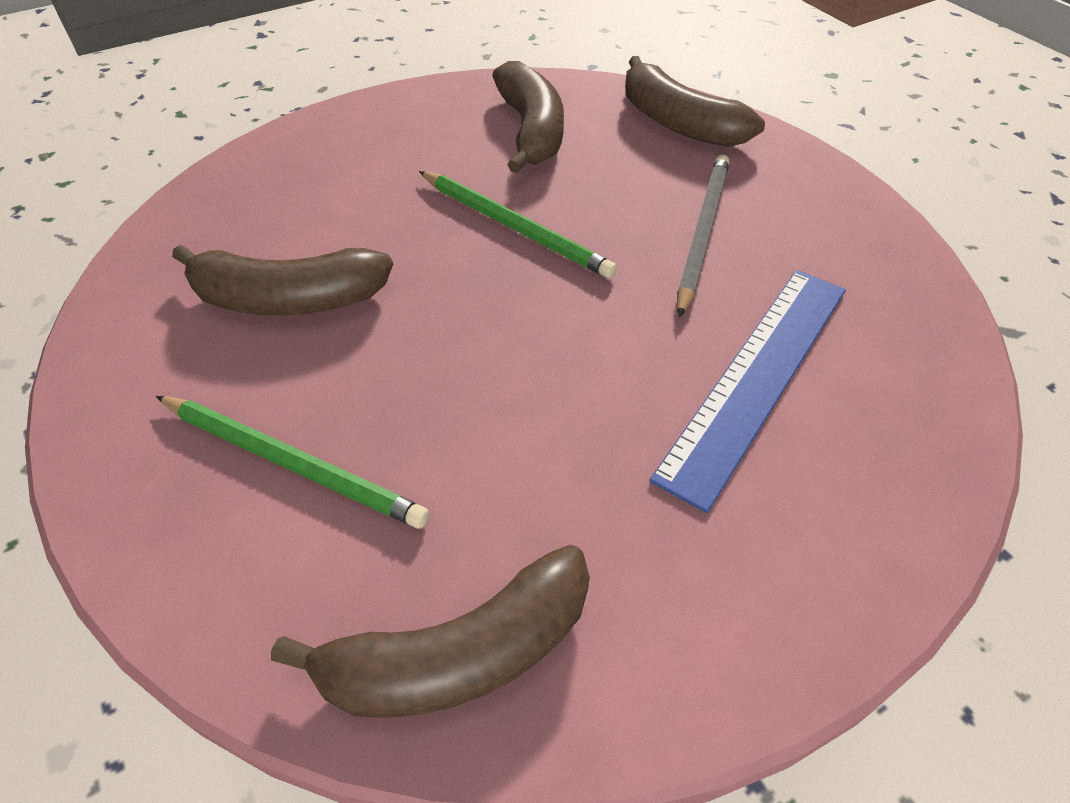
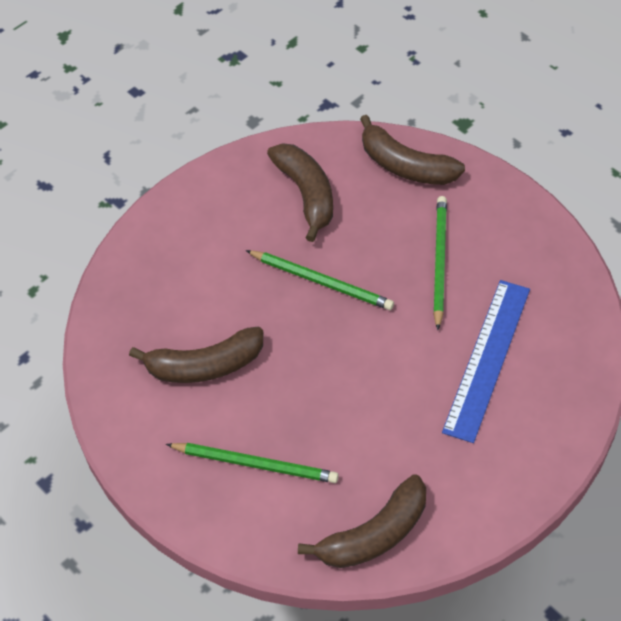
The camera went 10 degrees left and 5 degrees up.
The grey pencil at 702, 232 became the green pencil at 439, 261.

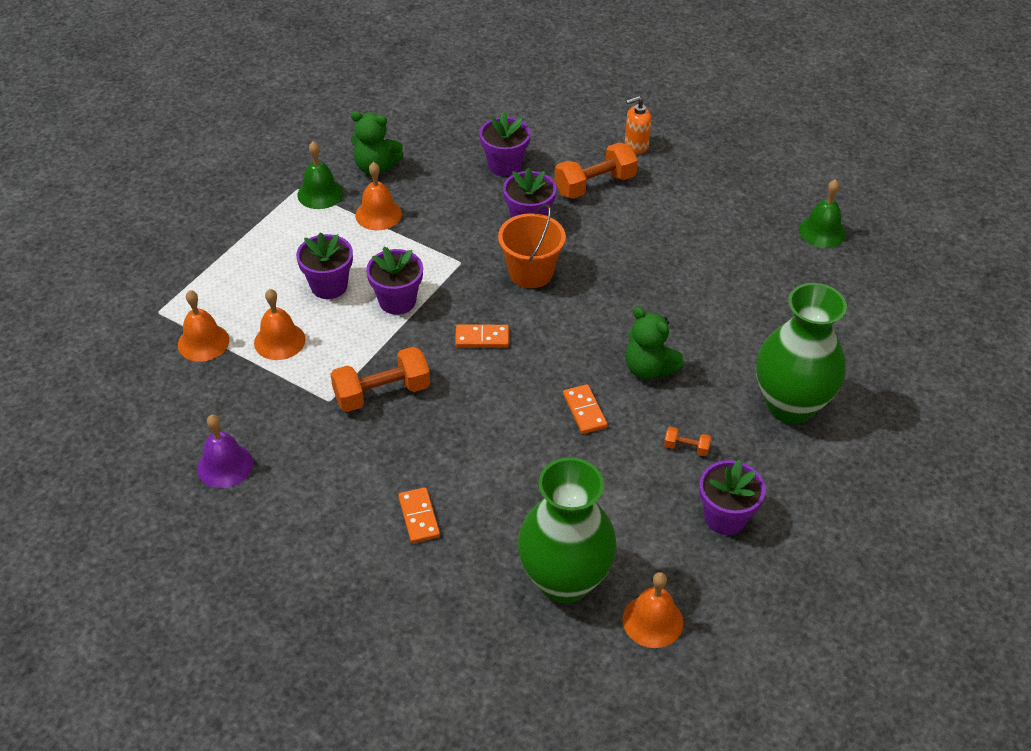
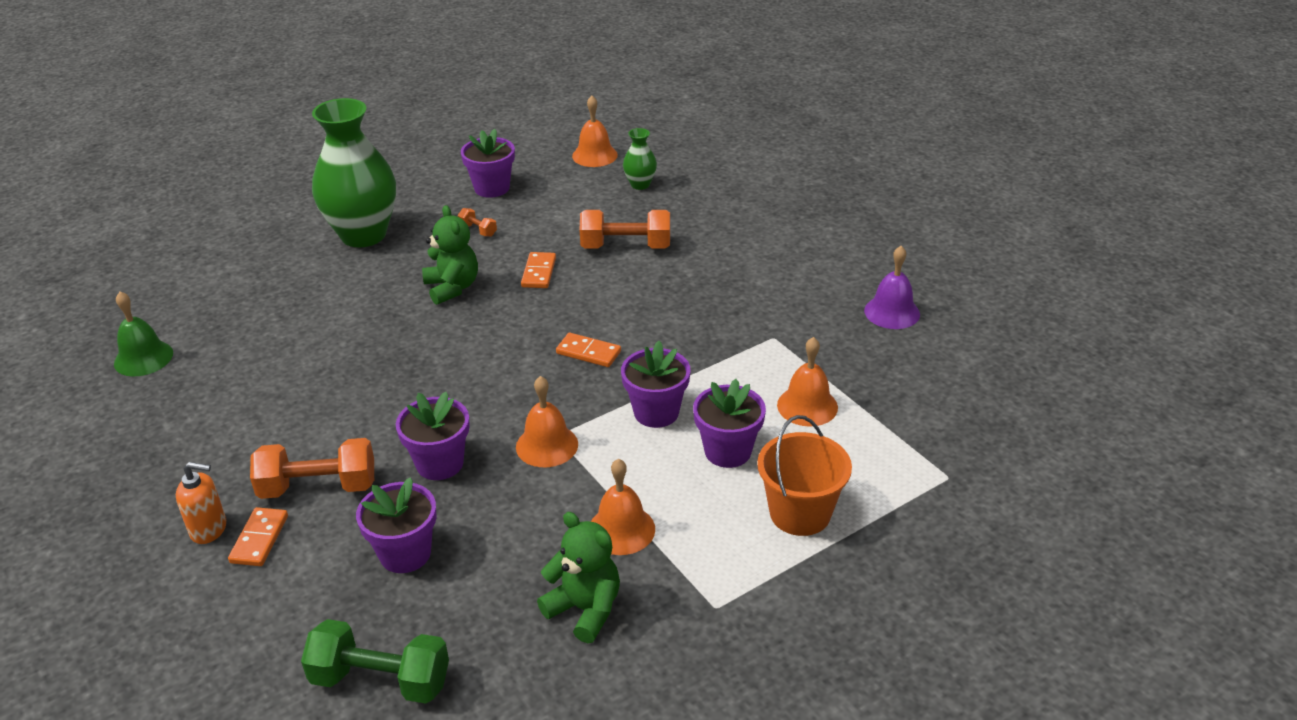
The camera went 155 degrees left and 10 degrees down.
The orange bell moved from 203, 342 to 547, 445.
The green bell at 320, 193 disappeared.
The orange dumbbell moved from 382, 393 to 626, 247.
The orange domino moved from 419, 517 to 259, 539.
The orange bucket moved from 531, 272 to 800, 513.
The green vase at 564, 580 changed to 0.44 times the size.
The green dumbbell at 381, 680 appeared.

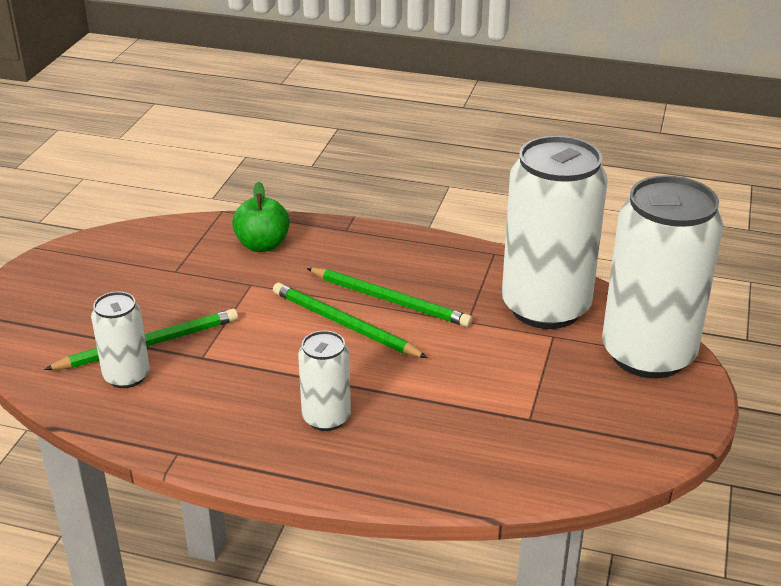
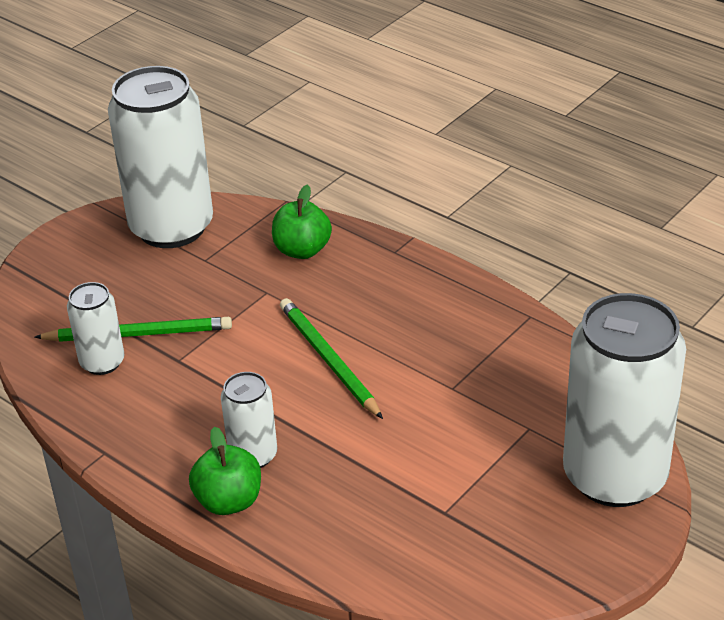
The camera went 25 degrees right and 5 degrees up.
The green pencil at 389, 300 disappeared.
The white can moved from 545, 307 to 171, 227.
The green apple at 229, 501 appeared.

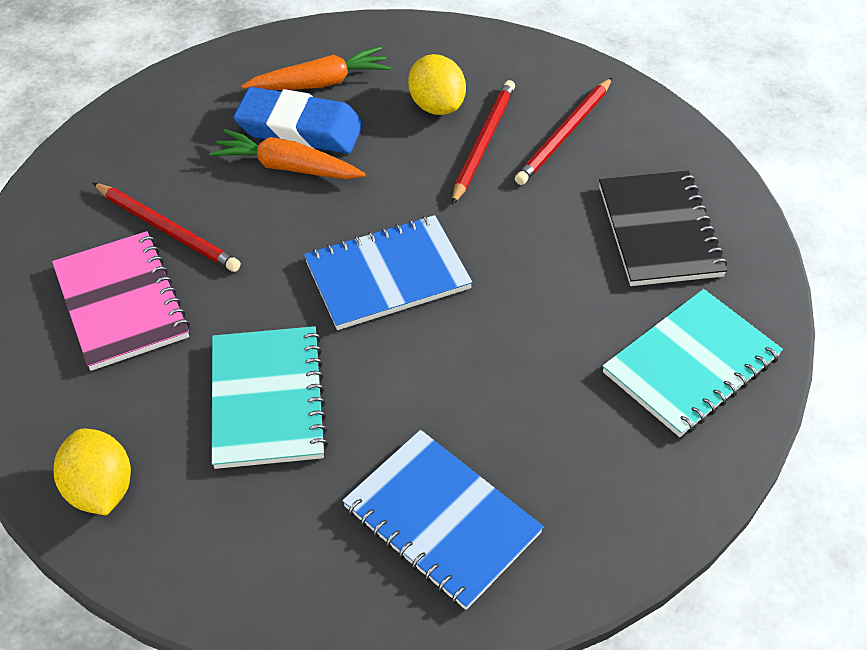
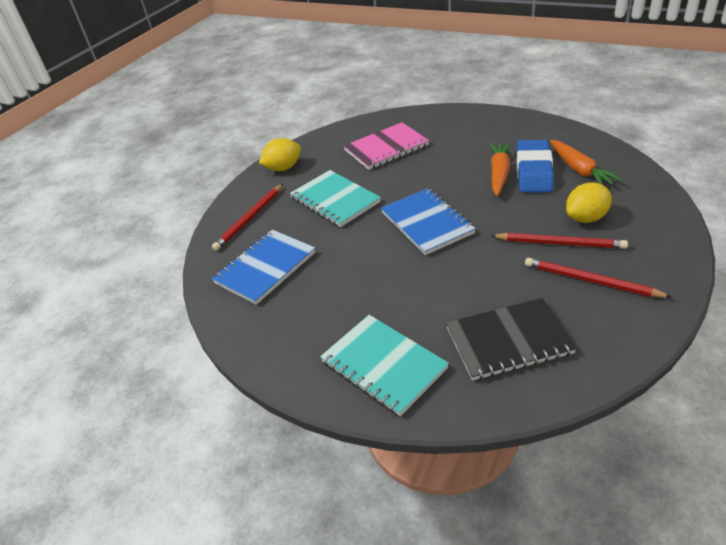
The camera went 90 degrees right and 10 degrees down.
The red pencil moved from 167, 230 to 249, 219.
The turquoise notebook at 267, 399 turned 60 degrees clockwise.

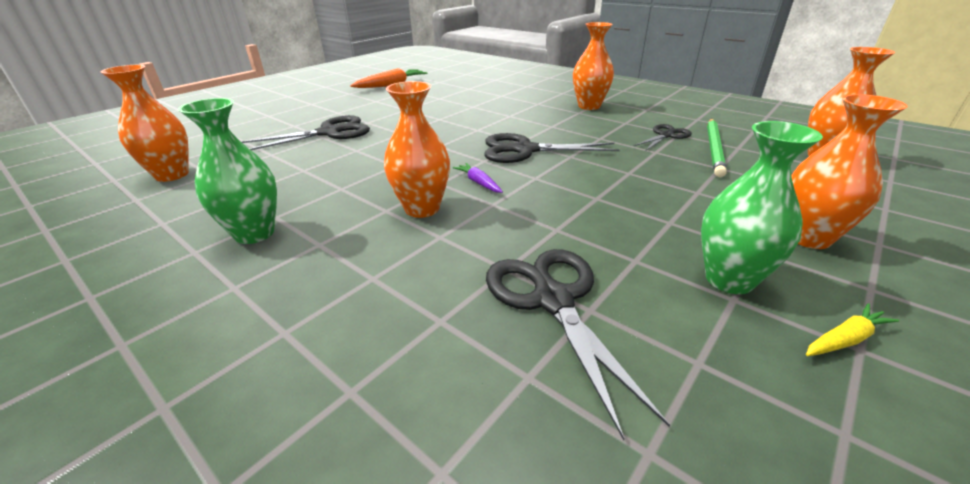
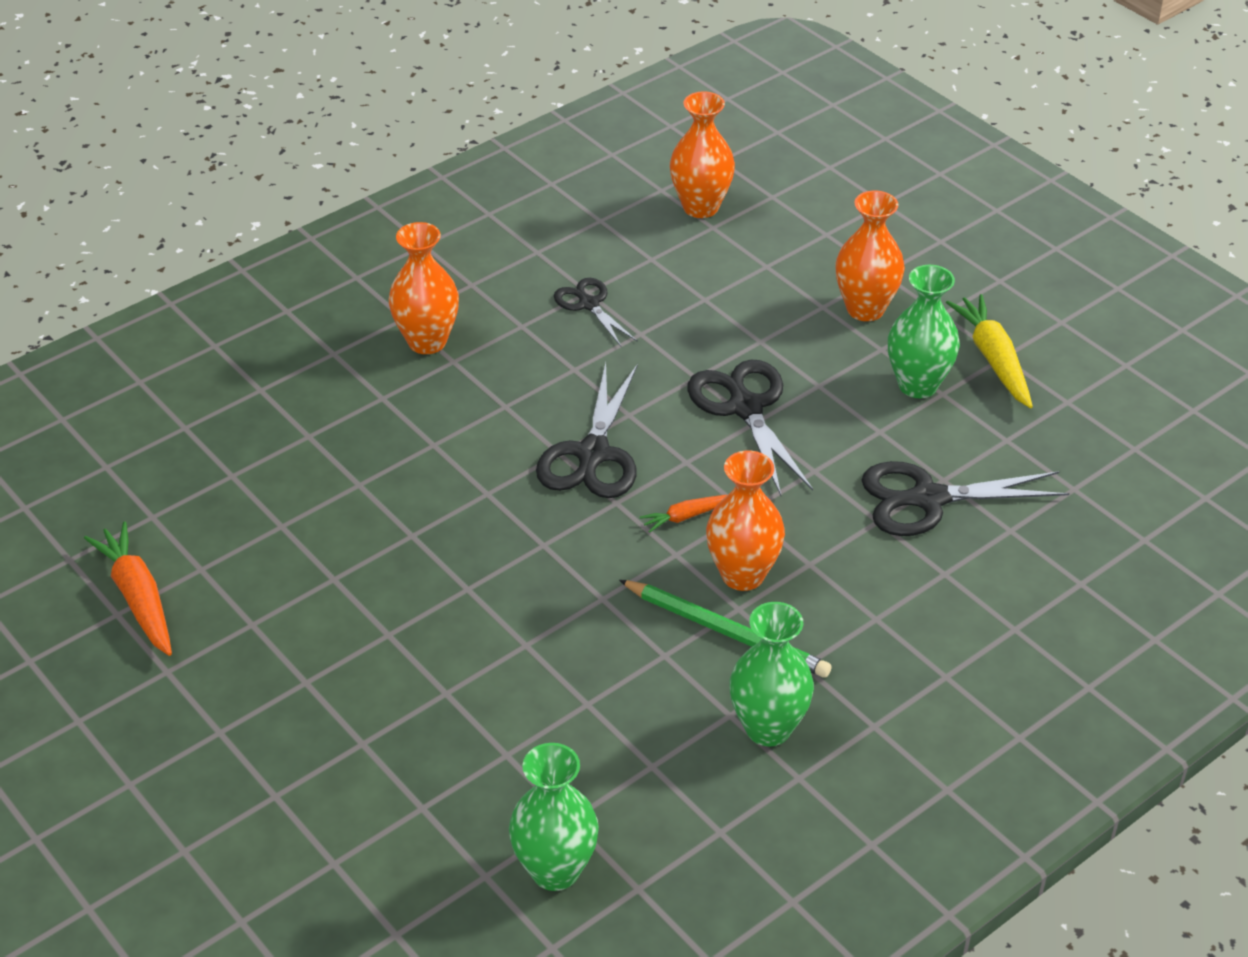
The camera went 80 degrees left and 10 degrees up.
The orange vase at 172, 175 became the green vase at 555, 870.
The black scissors moved from 330, 132 to 745, 407.
The purple carrot at 478, 183 became the orange carrot at 686, 516.
The green pencil moved from 714, 148 to 727, 632.
The yellow carrot at 845, 339 changed to 1.85 times the size.

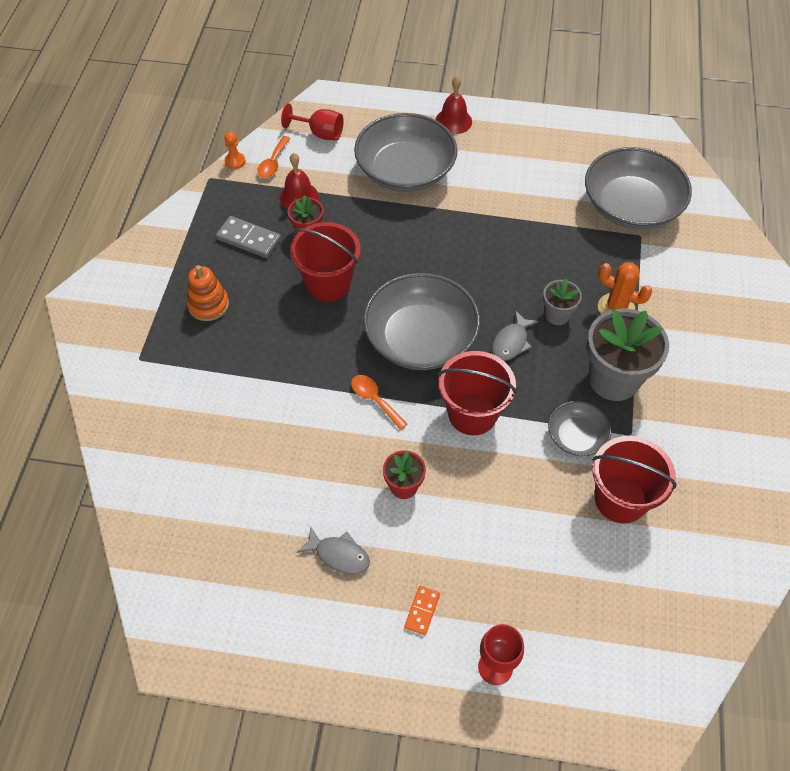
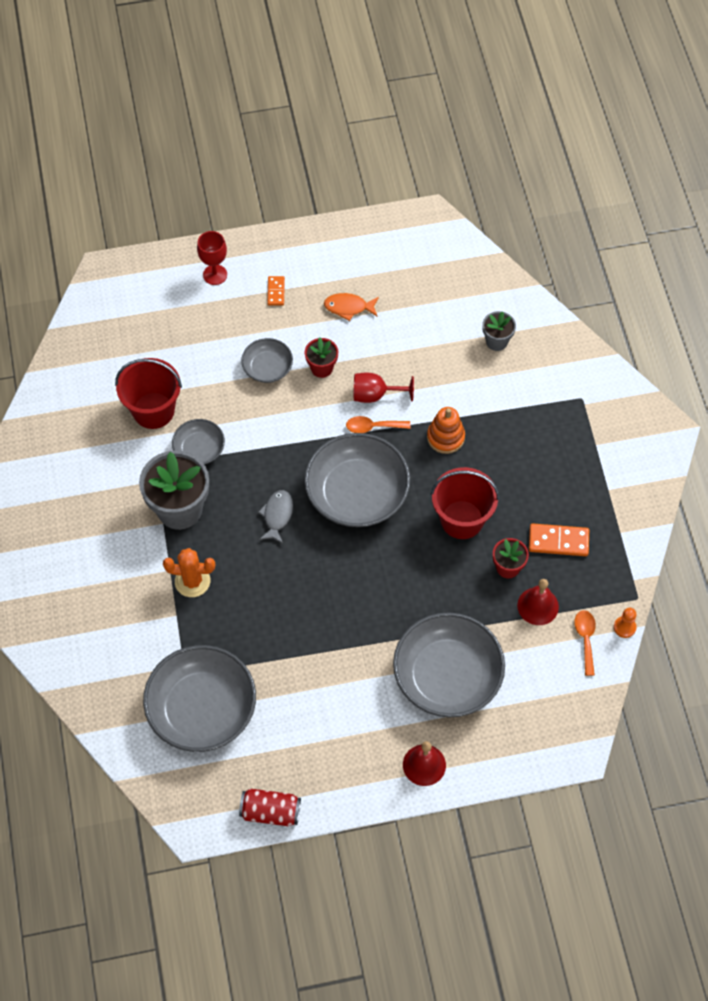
The camera went 160 degrees right and 5 degrees up.
The orange stacking toy moved from 208, 305 to 445, 437.
The grey domino at 248, 239 became the orange domino at 558, 541.
The red goblet moved from 320, 133 to 375, 395.
The grey fish at 339, 555 became the orange fish at 348, 307.
The orange spoon at 374, 400 turned 150 degrees clockwise.
The red bucket at 472, 414 disappeared.
The grey flower pot moved from 557, 315 to 496, 341.
The red can at 270, 812 appeared.
The grey bowl at 267, 368 appeared.

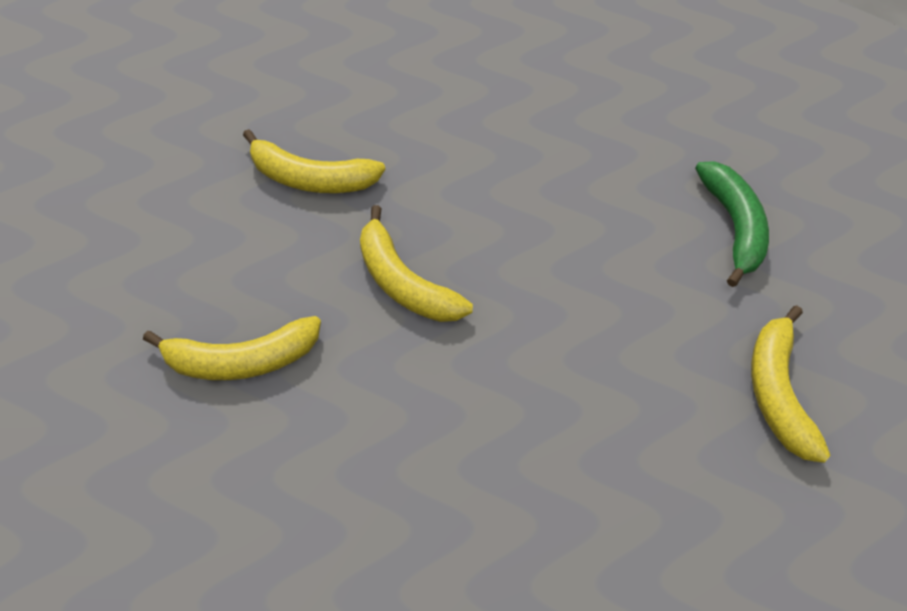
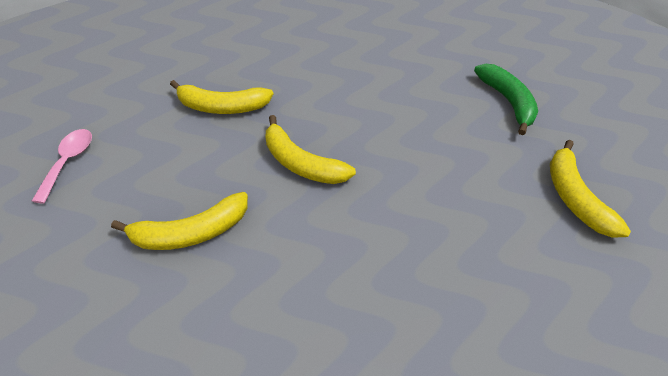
The camera went 10 degrees left and 5 degrees down.
The pink spoon at 69, 162 appeared.

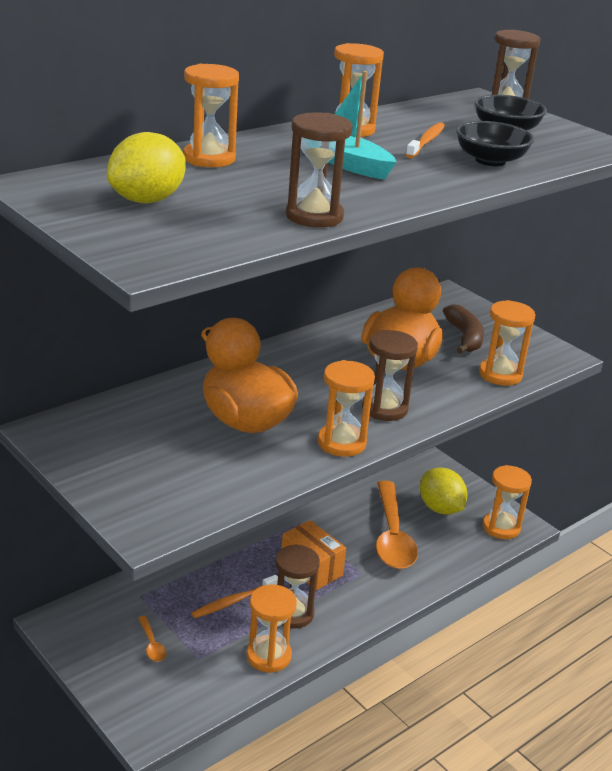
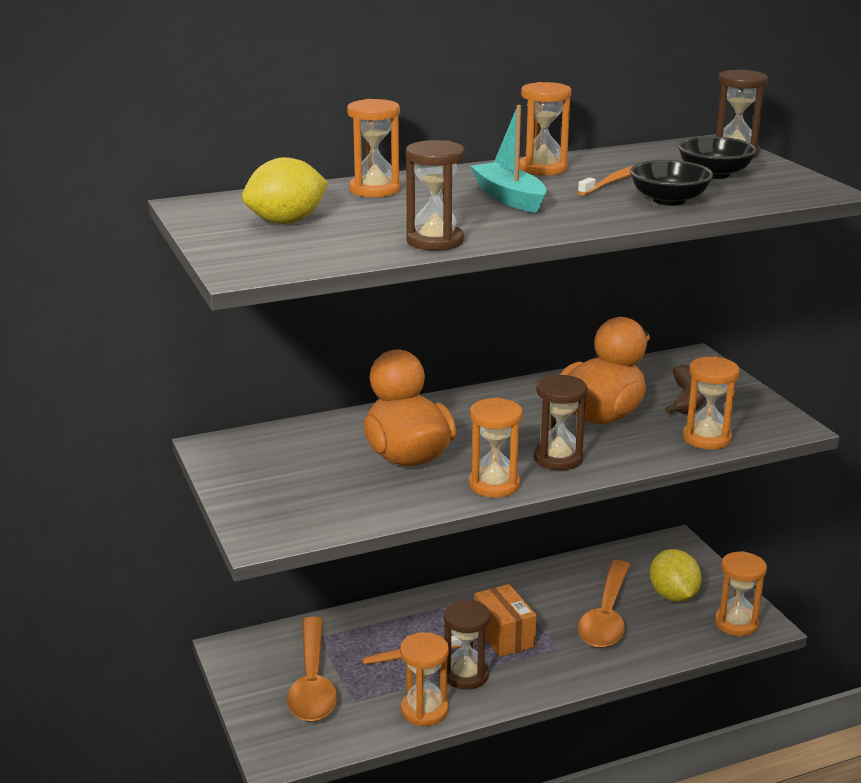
The camera went 20 degrees right and 5 degrees down.
The orange spoon at 152, 644 changed to 2.47 times the size.

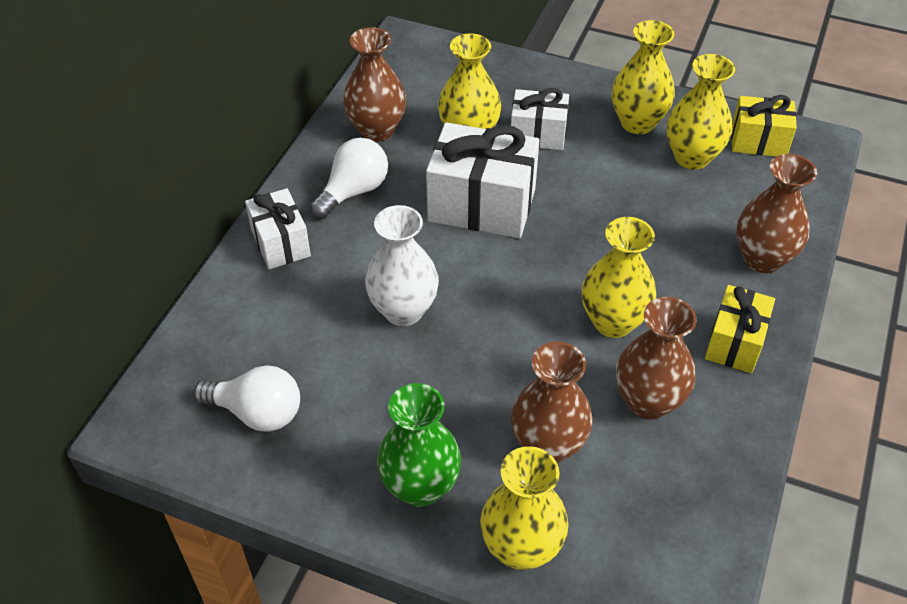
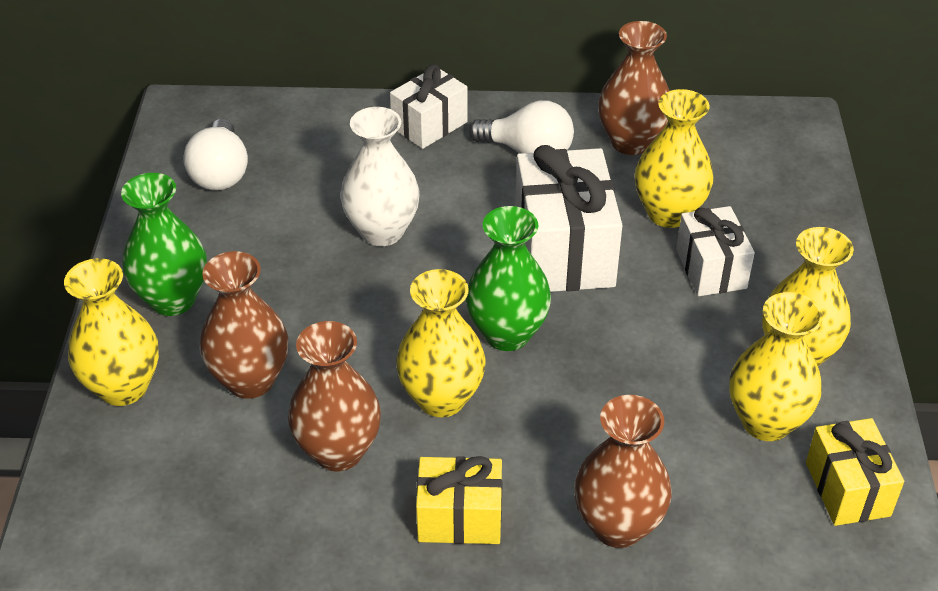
The camera went 70 degrees right and 5 degrees down.
The green vase at 507, 334 appeared.

